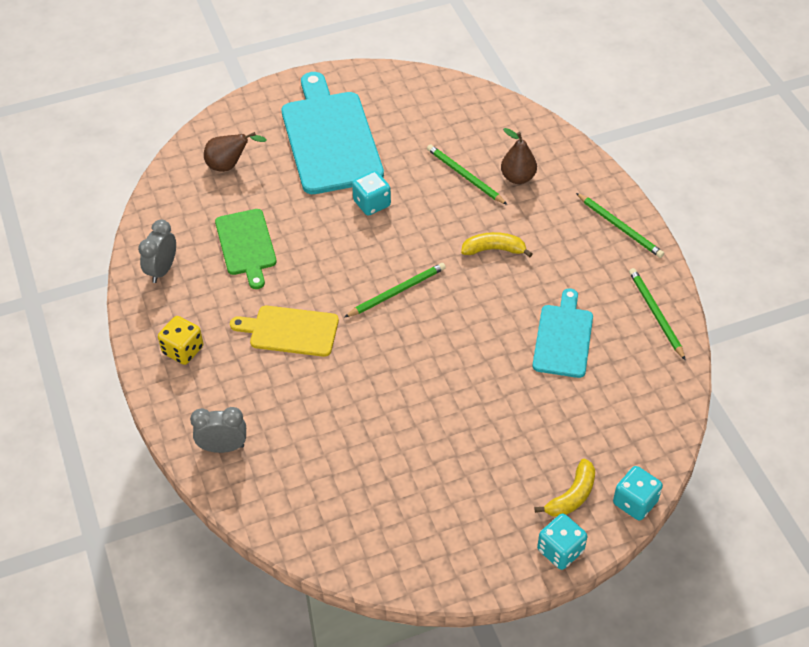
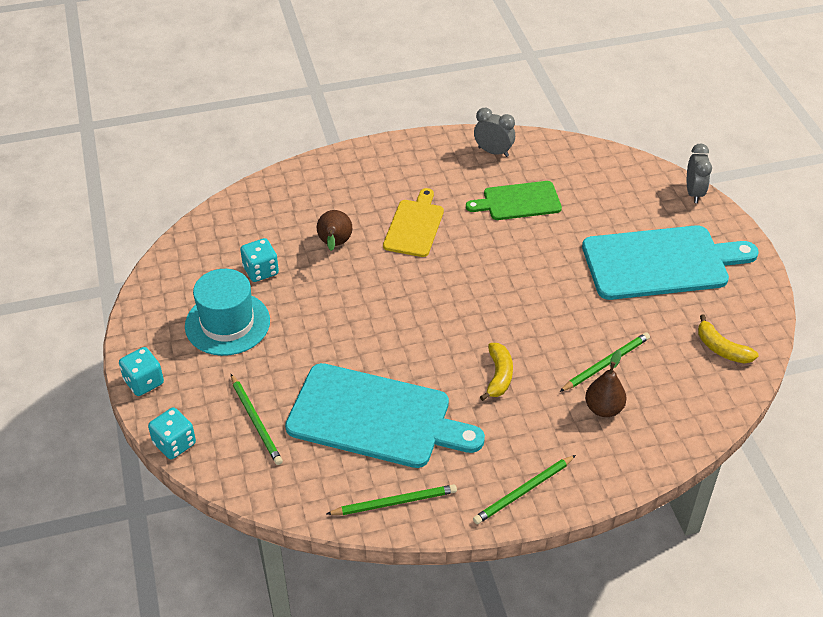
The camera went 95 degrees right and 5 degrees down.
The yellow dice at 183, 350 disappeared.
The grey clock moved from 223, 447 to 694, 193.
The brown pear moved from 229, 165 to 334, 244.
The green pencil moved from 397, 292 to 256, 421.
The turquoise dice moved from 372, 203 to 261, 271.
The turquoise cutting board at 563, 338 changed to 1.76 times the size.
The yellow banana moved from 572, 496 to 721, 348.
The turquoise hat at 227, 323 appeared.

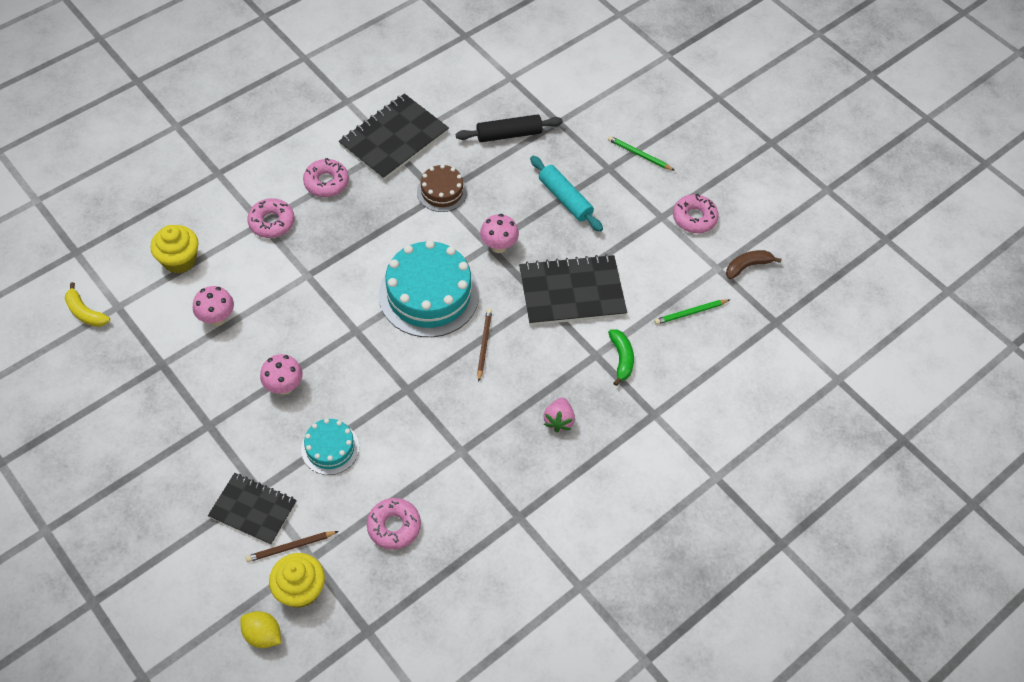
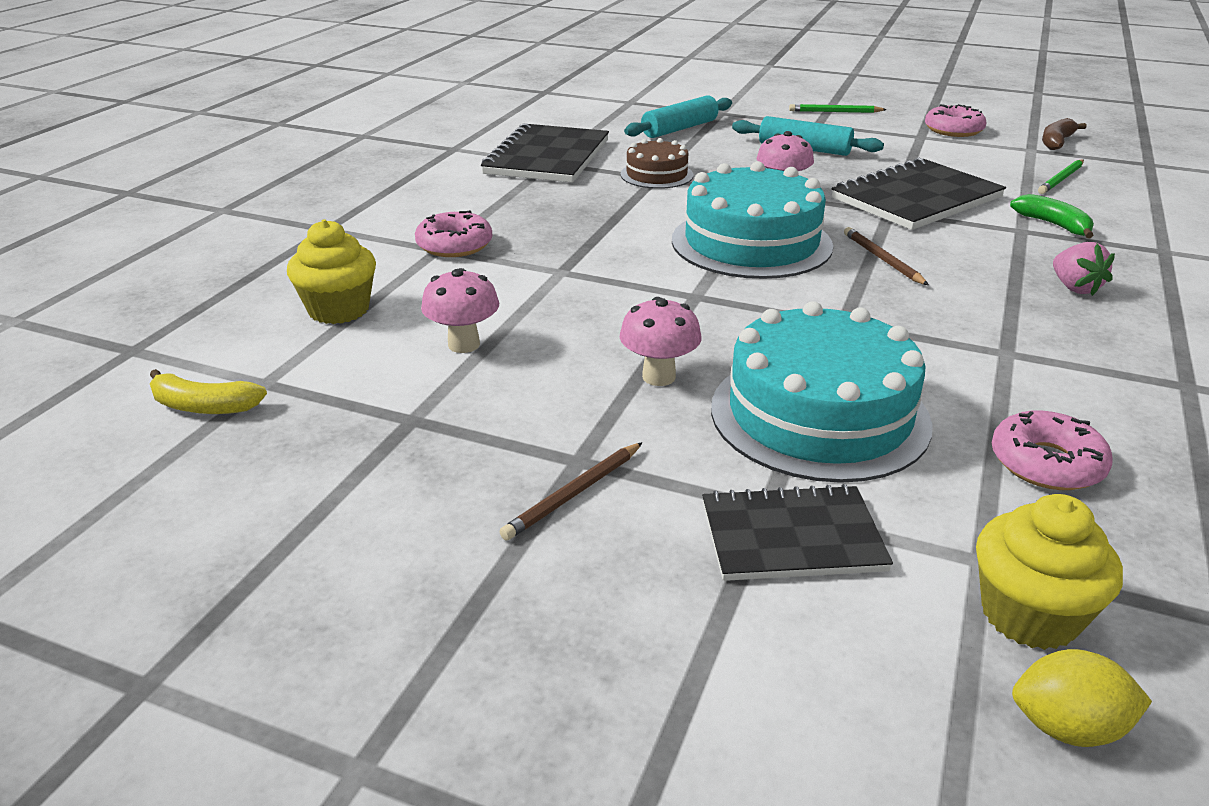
The camera went 25 degrees left and 25 degrees down.
The brown pencil moved from 291, 547 to 574, 494.
The turquoise cake at 330, 448 changed to 1.88 times the size.
The pink donut at 326, 182 disappeared.
The black rolling pin at 509, 134 became the turquoise rolling pin at 679, 129.

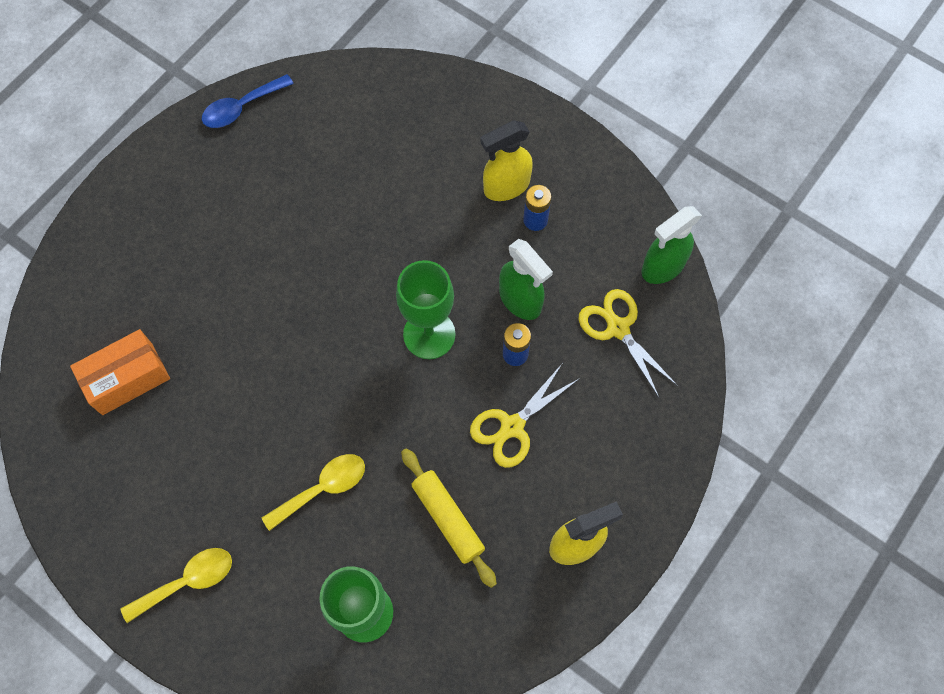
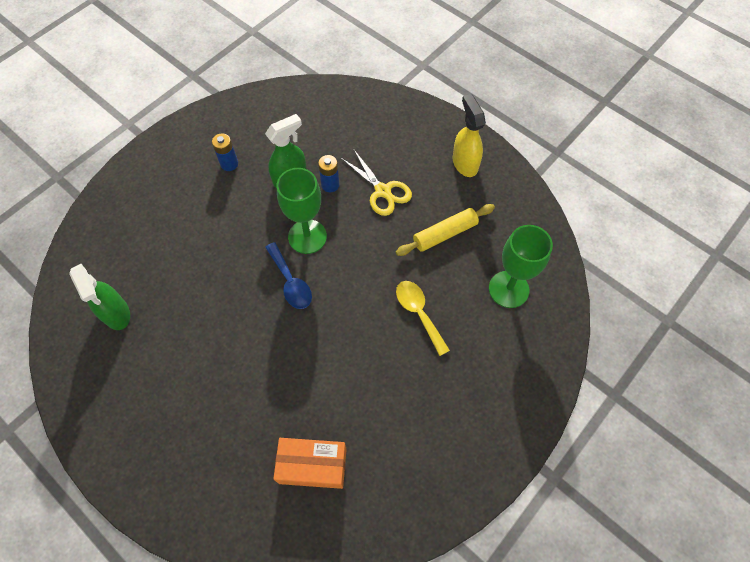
The camera went 85 degrees left and 5 degrees down.
The orange box at 127, 378 turned 60 degrees counterclockwise.
The yellow spoon at 188, 581 disappeared.
The blue spoon moved from 241, 108 to 291, 282.
The yellow spray bottle at 506, 187 disappeared.
The yellow scissors at 617, 328 disappeared.
The green spray bottle moved from 662, 267 to 116, 314.

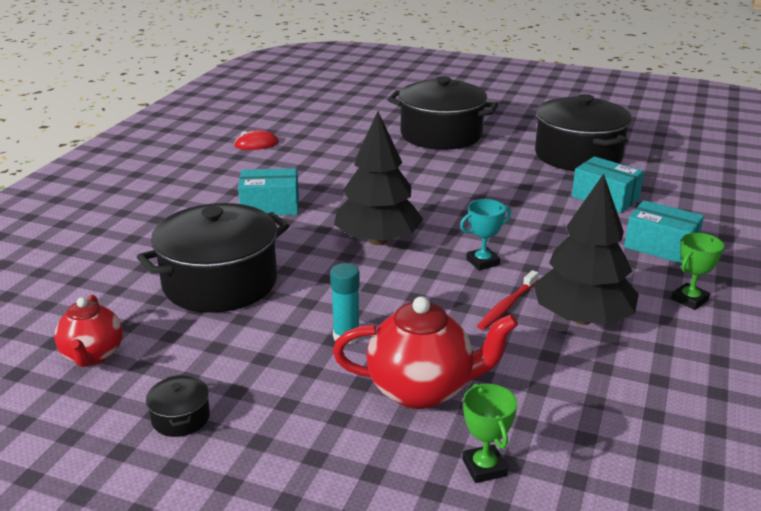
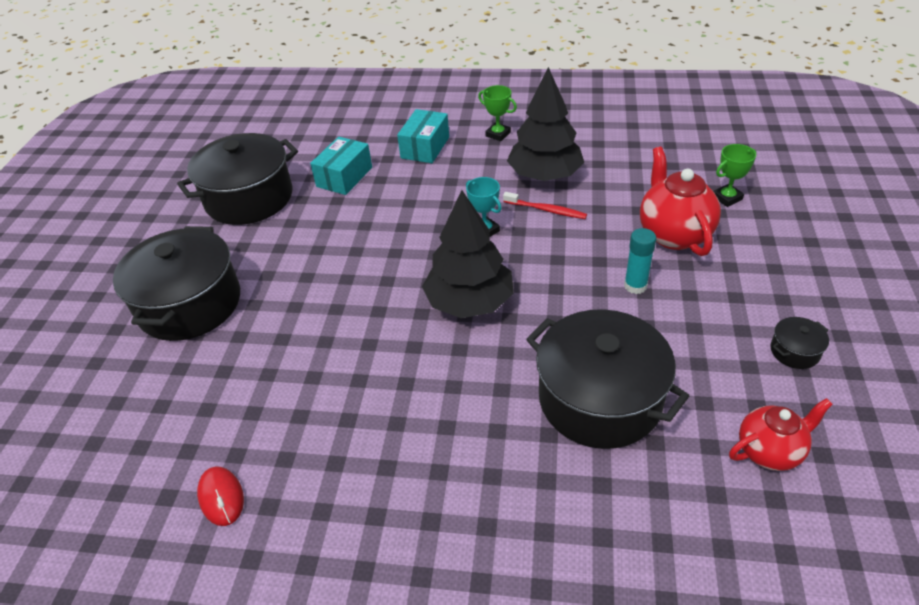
The camera went 100 degrees left and 15 degrees up.
The turquoise box at 270, 206 disappeared.

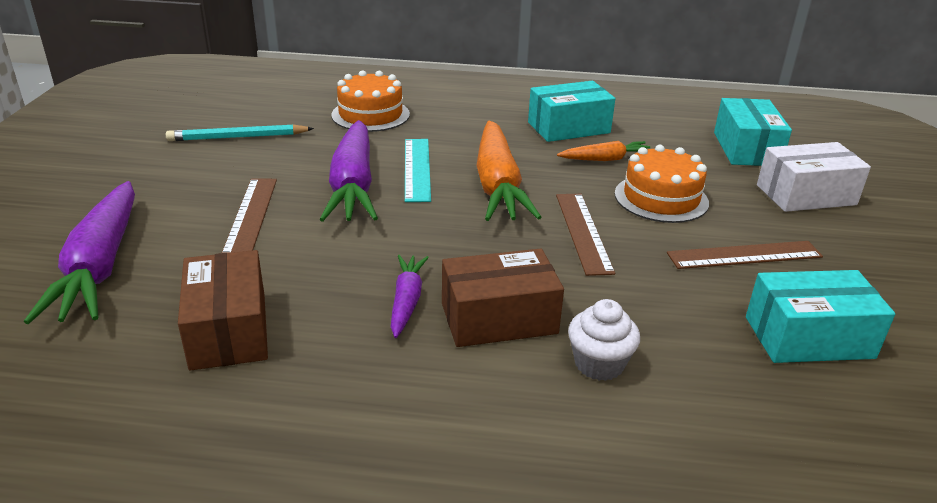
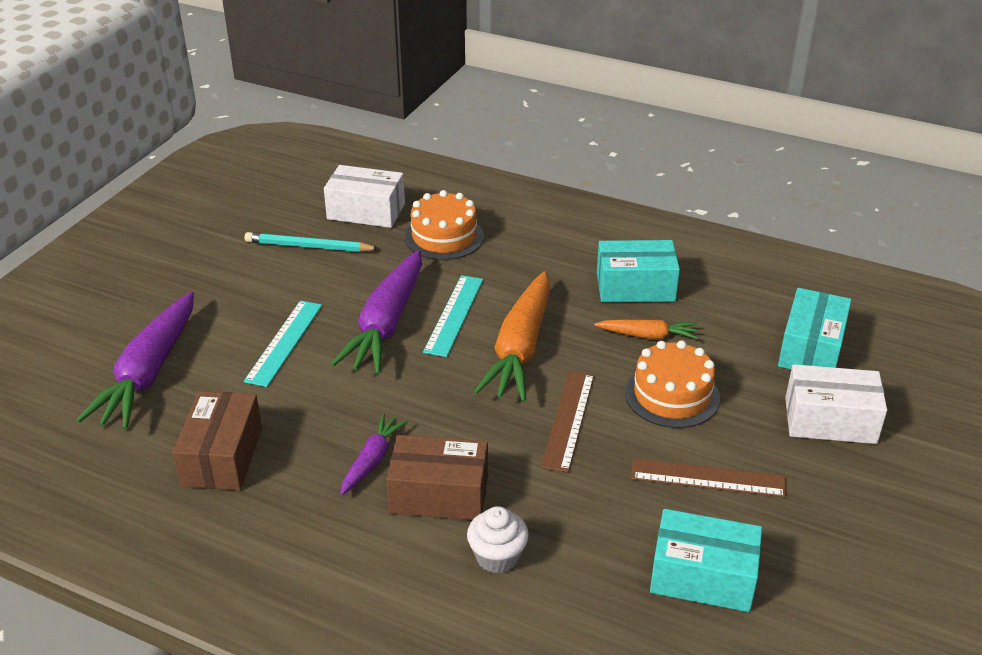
The camera went 20 degrees right and 5 degrees up.
The brown ruler at 251, 215 became the turquoise ruler at 284, 342.
The white box at 366, 211 appeared.

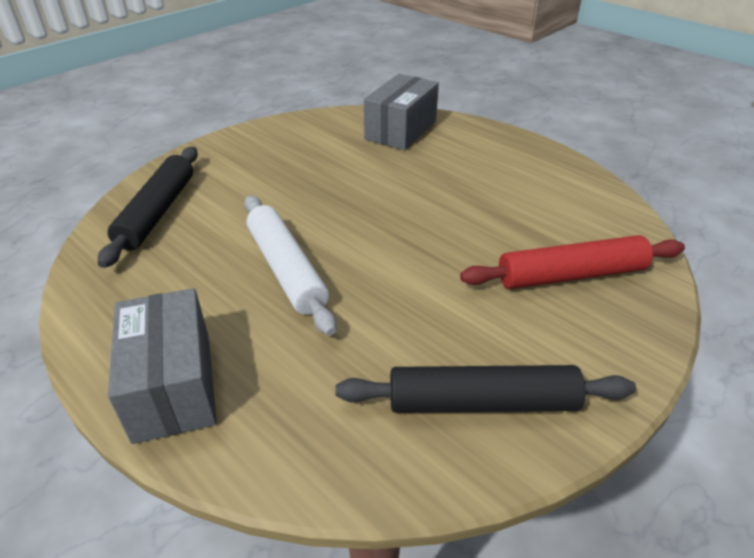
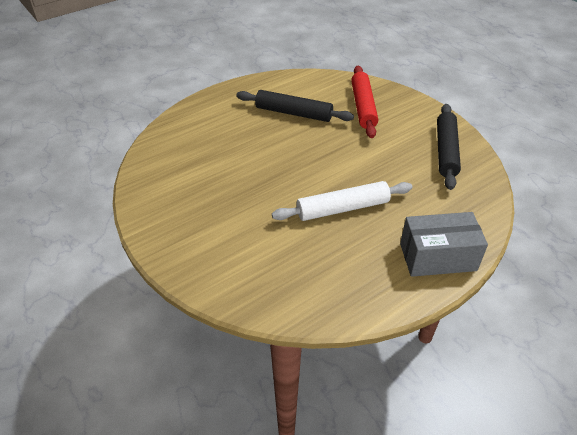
The camera went 80 degrees left and 5 degrees up.
The black rolling pin moved from 157, 212 to 293, 113.
The grey box at 401, 130 disappeared.

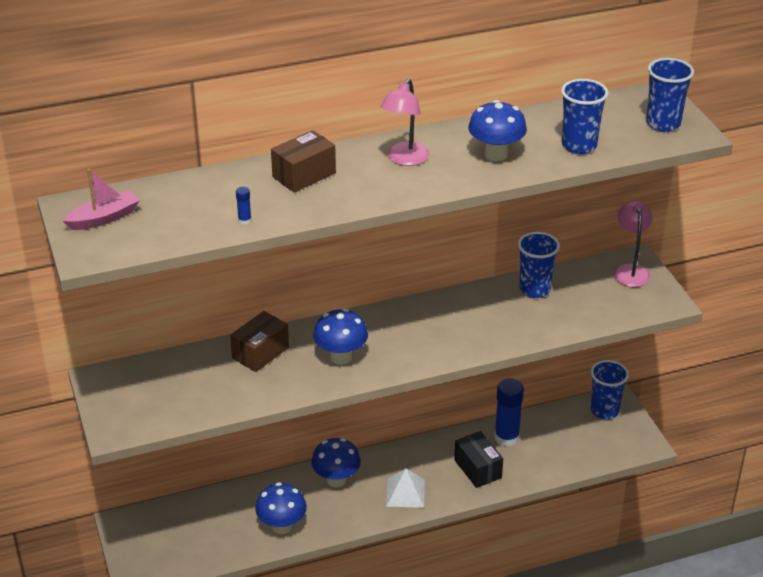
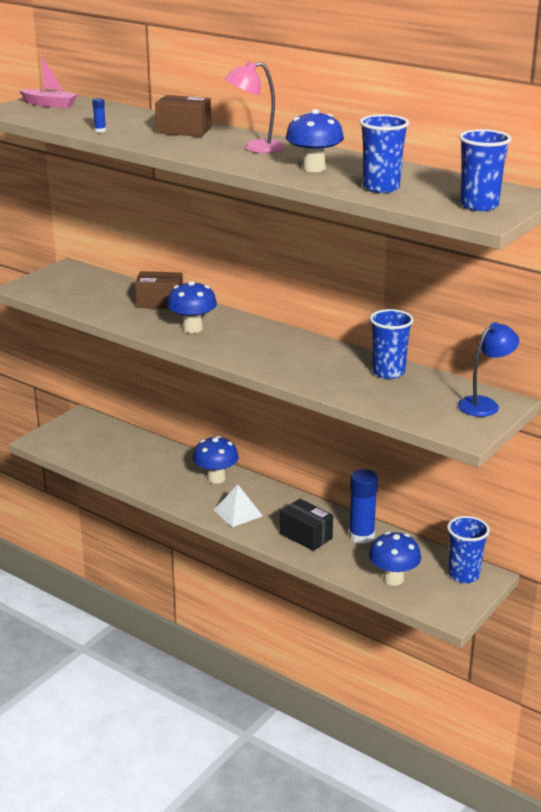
The camera went 55 degrees right and 10 degrees down.
The blue mushroom moved from 282, 526 to 393, 579.
The black box at 478, 469 turned 75 degrees counterclockwise.
The pink lamp at 630, 270 became the blue lamp at 484, 404.

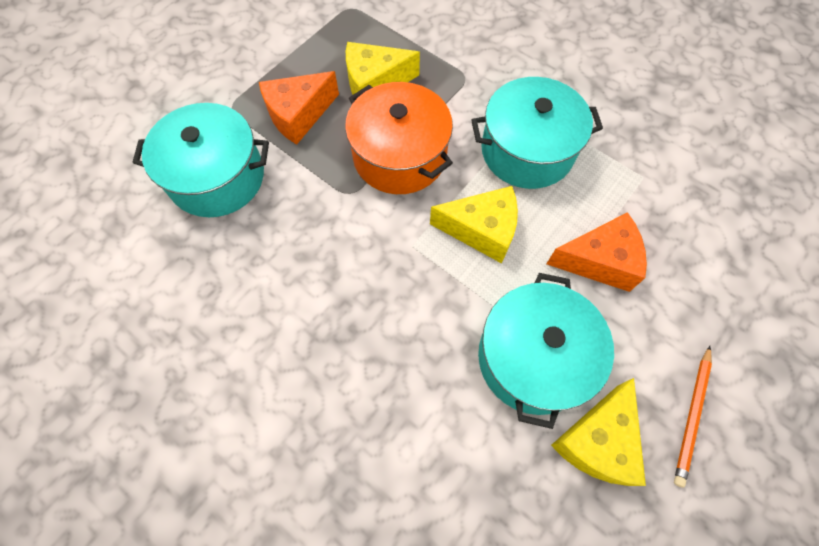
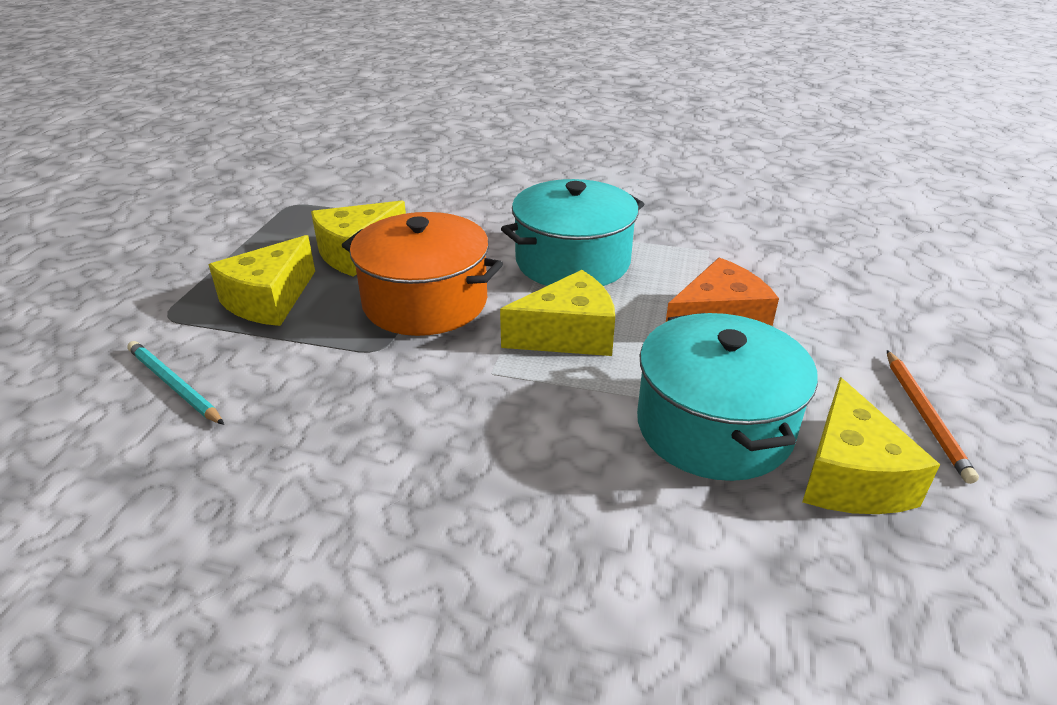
The camera went 25 degrees left and 30 degrees down.
The turquoise pot at 217, 177 was replaced by the turquoise pencil at 174, 385.
The orange cheese at 298, 115 became the yellow cheese at 269, 300.

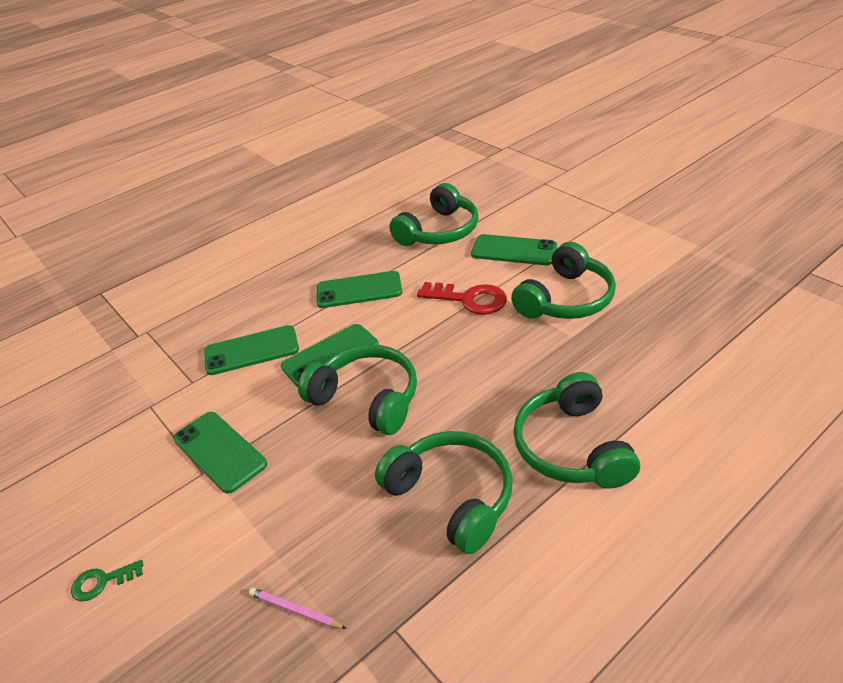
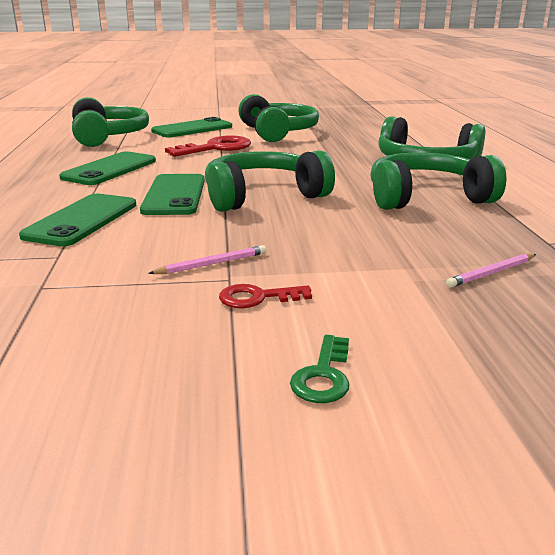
The camera went 60 degrees left and 15 degrees down.
The green phone at 219, 451 was replaced by the pink pencil at 212, 264.
The red key at 257, 298 appeared.

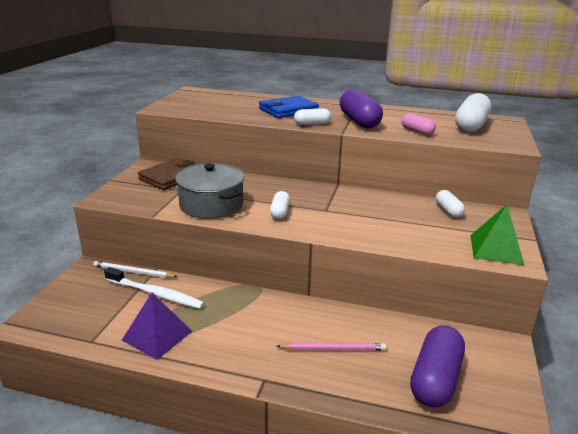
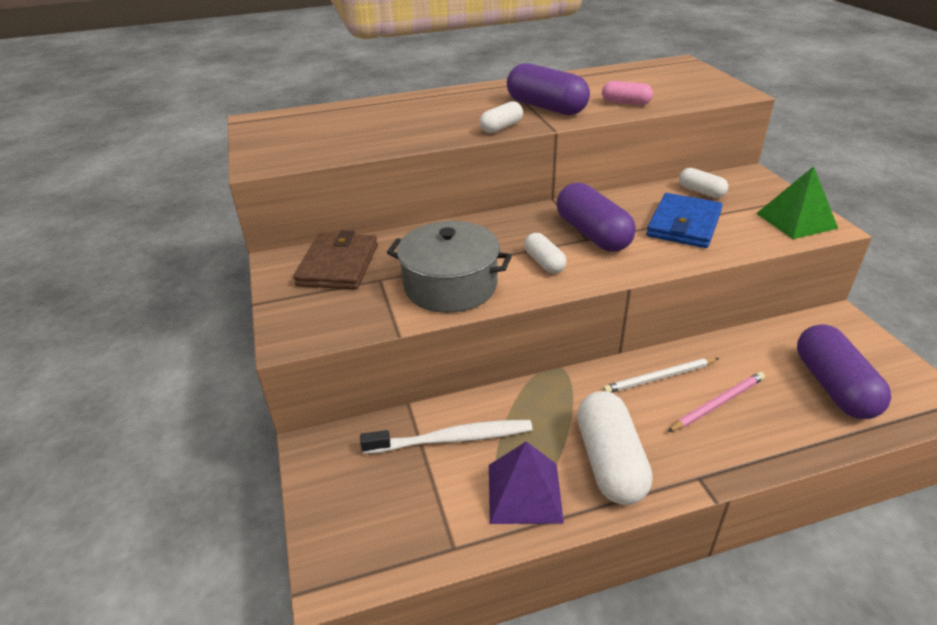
The camera went 30 degrees left and 10 degrees up.
The white pencil moved from 133, 272 to 659, 378.
The blue wallet moved from 288, 110 to 683, 224.
The white capsule moved from 470, 125 to 609, 461.
The purple capsule at 592, 234 appeared.

